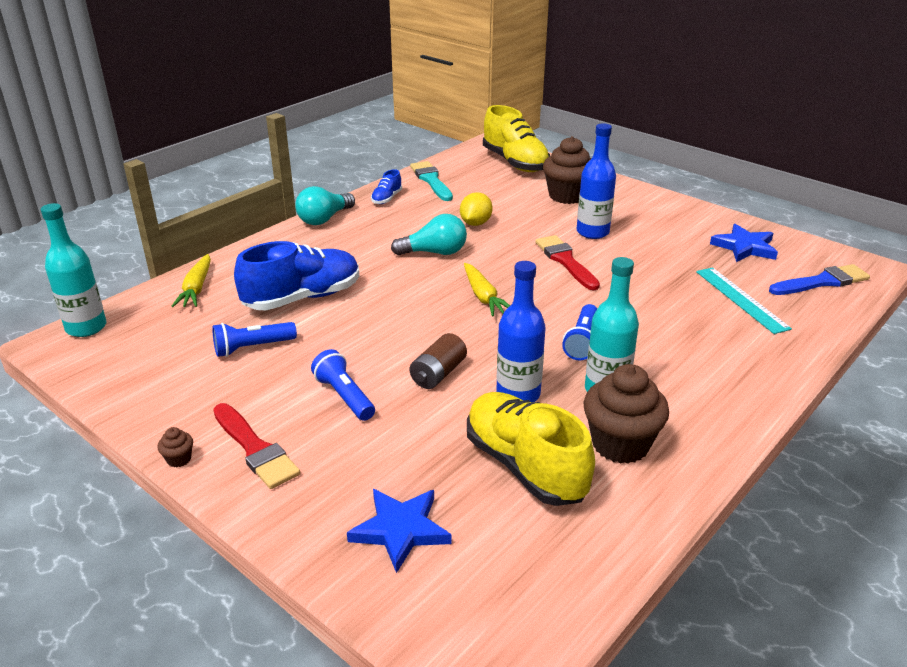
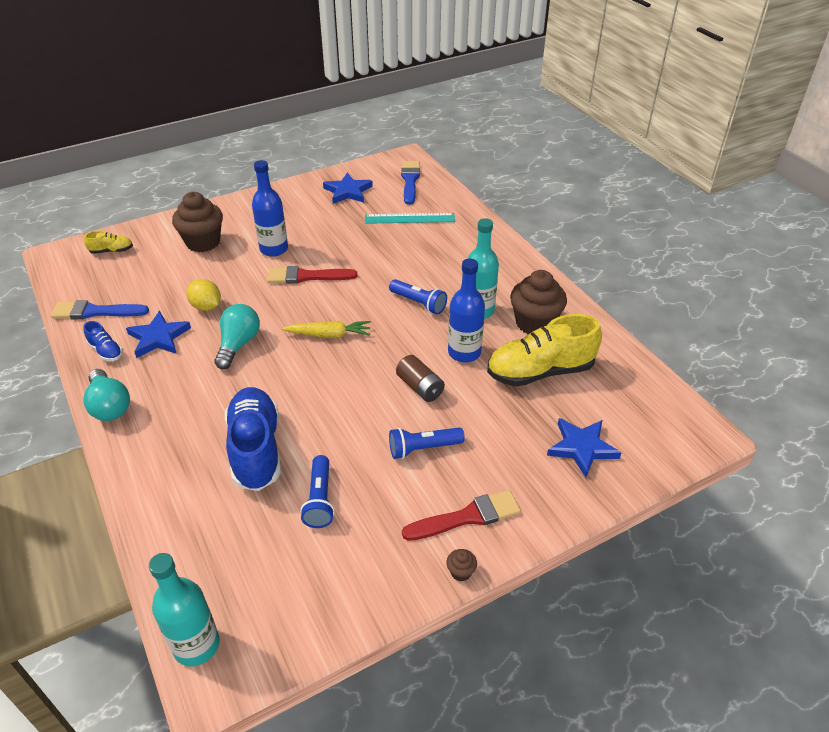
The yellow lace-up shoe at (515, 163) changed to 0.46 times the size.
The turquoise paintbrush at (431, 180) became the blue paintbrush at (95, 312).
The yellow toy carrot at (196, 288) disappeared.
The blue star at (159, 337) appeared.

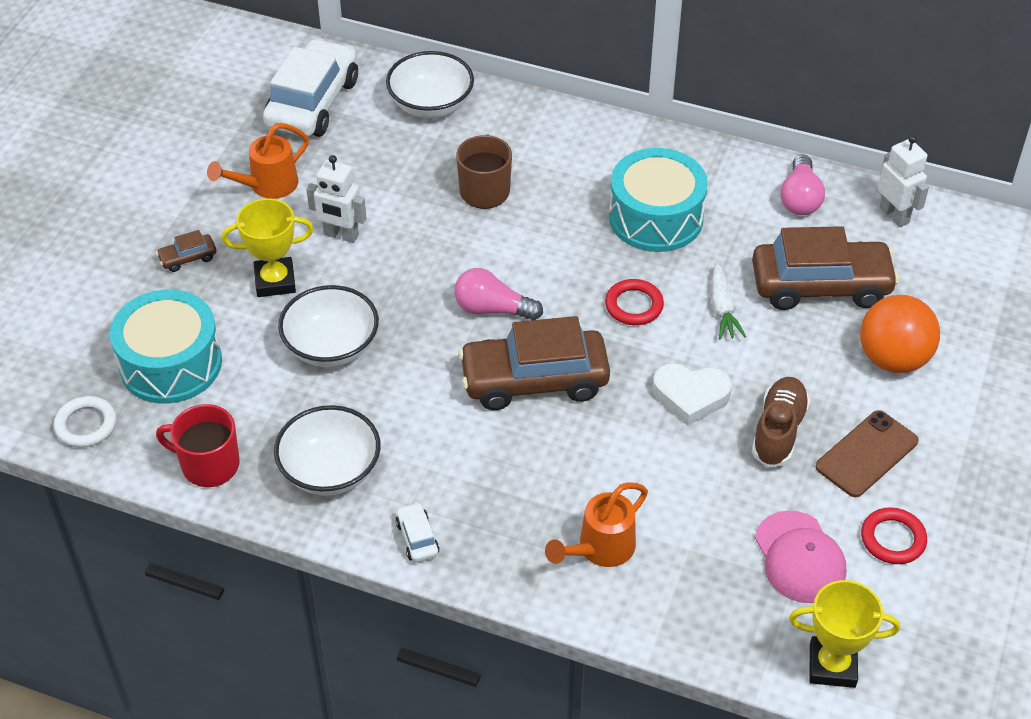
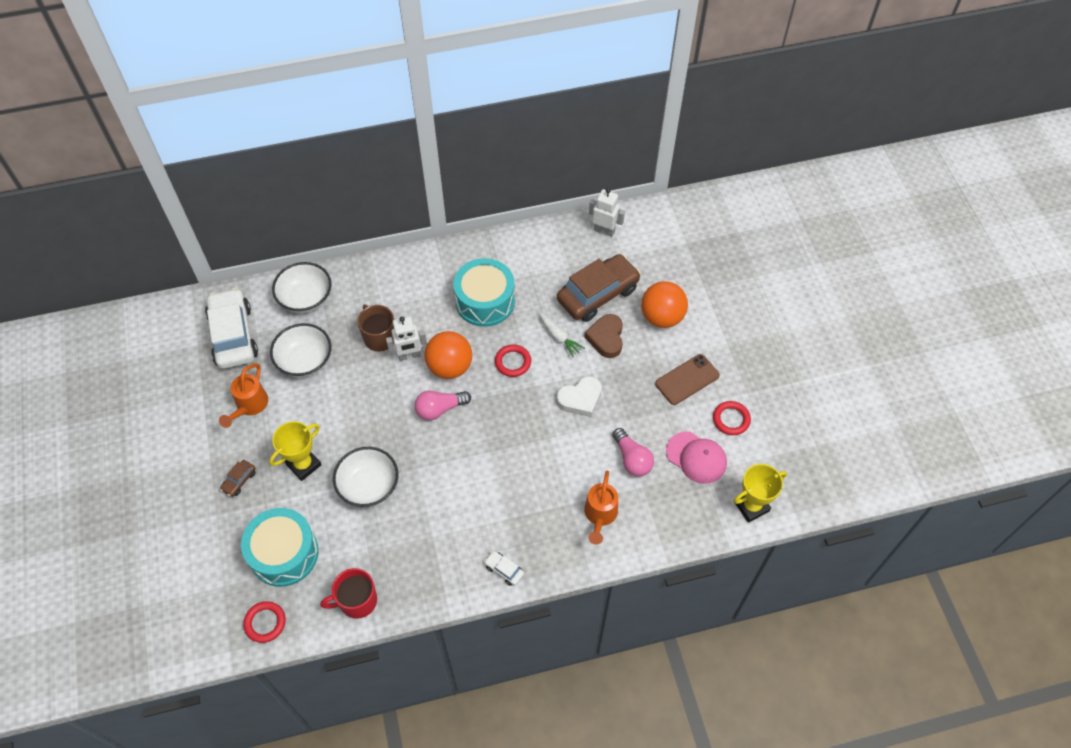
The rosy lightbulb moved from (800, 198) to (632, 459).
The snow-white robot figure moved from (341, 235) to (409, 356).
The russet car at (534, 380) disappeared.
The russet lace-up shoe at (778, 431) disappeared.
The snow-white ring at (86, 425) became the scarlet ring at (265, 623).
The snow-white serving bowl moved from (330, 471) to (305, 361).
The russet mobile phone at (867, 454) turned 45 degrees clockwise.
The russet heart shape at (606, 338) appeared.
The bright orange play ball at (450, 367) appeared.

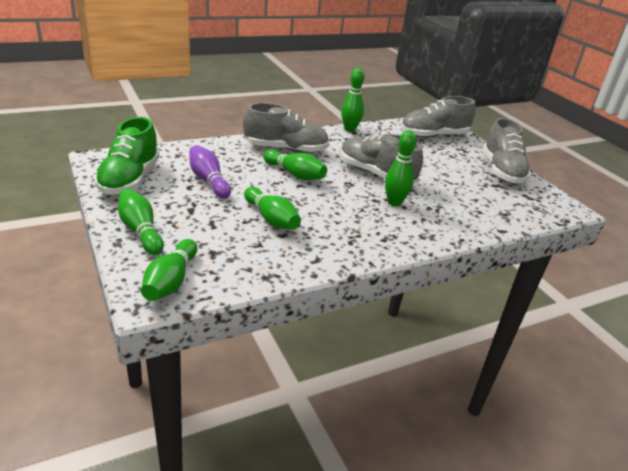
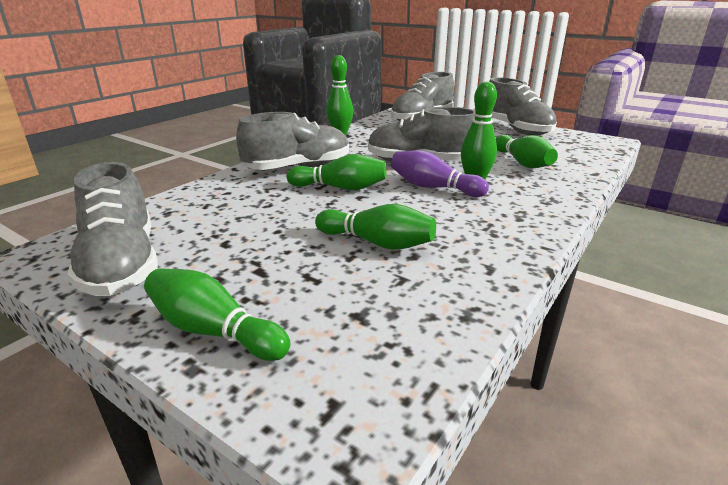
The emerald lace-up shoe at (129, 179) became the grey lace-up shoe at (122, 265).
The violet bowling pin moved from (208, 180) to (433, 187).
The emerald bowling pin moved from (171, 281) to (522, 163).

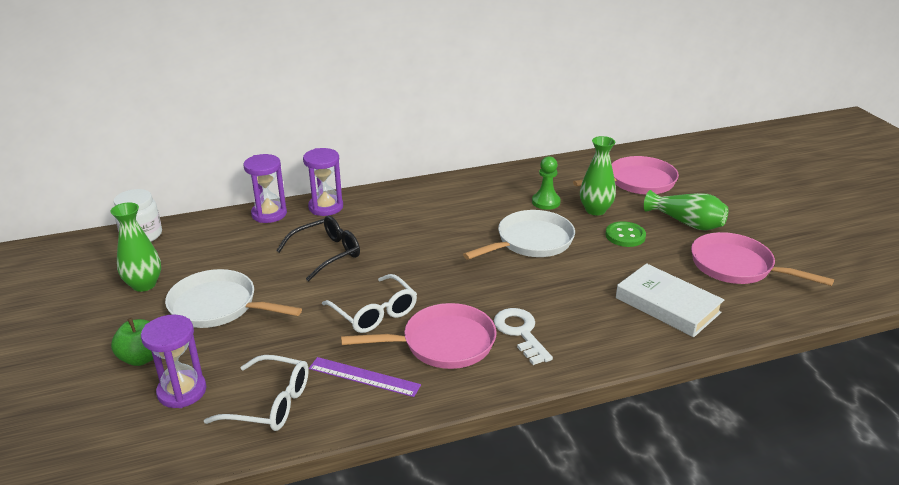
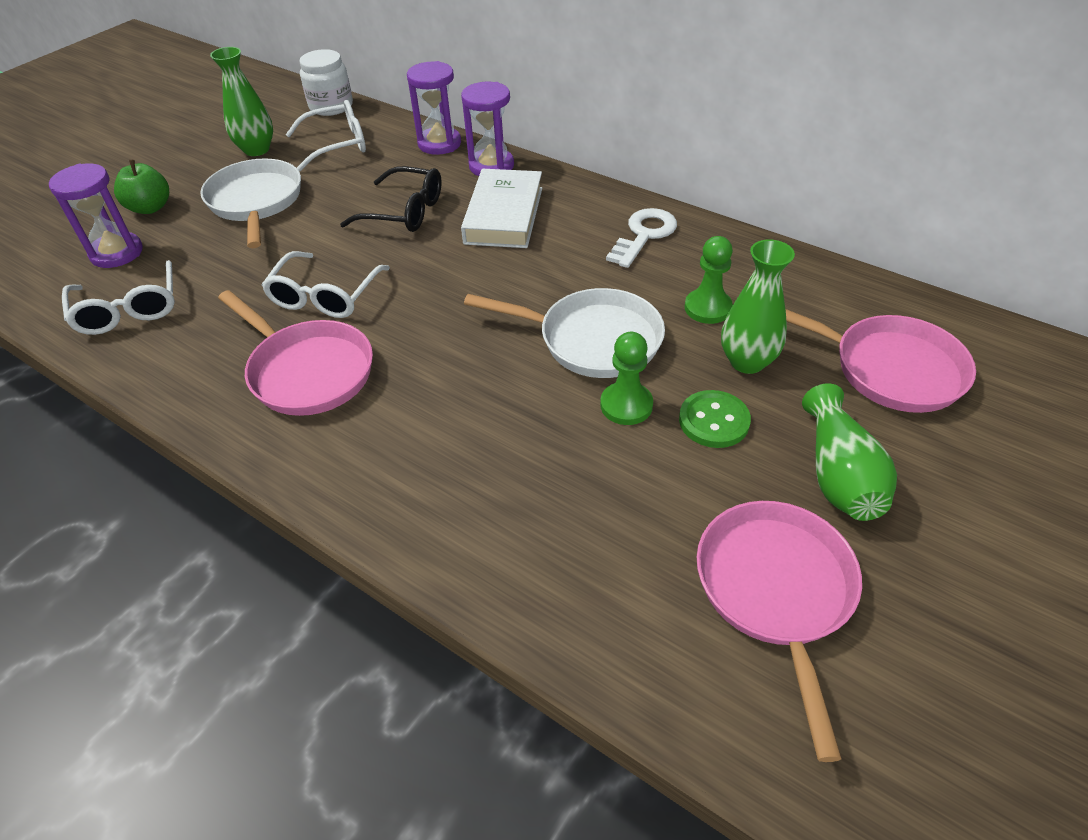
The snow-white book moved from (667, 305) to (504, 215).
The snow-white door key moved from (520, 332) to (644, 235).
The violet straightedge at (364, 377) disappeared.
The snow-white eyeglasses at (337, 145) appeared.
The emerald game pawn at (626, 405) appeared.

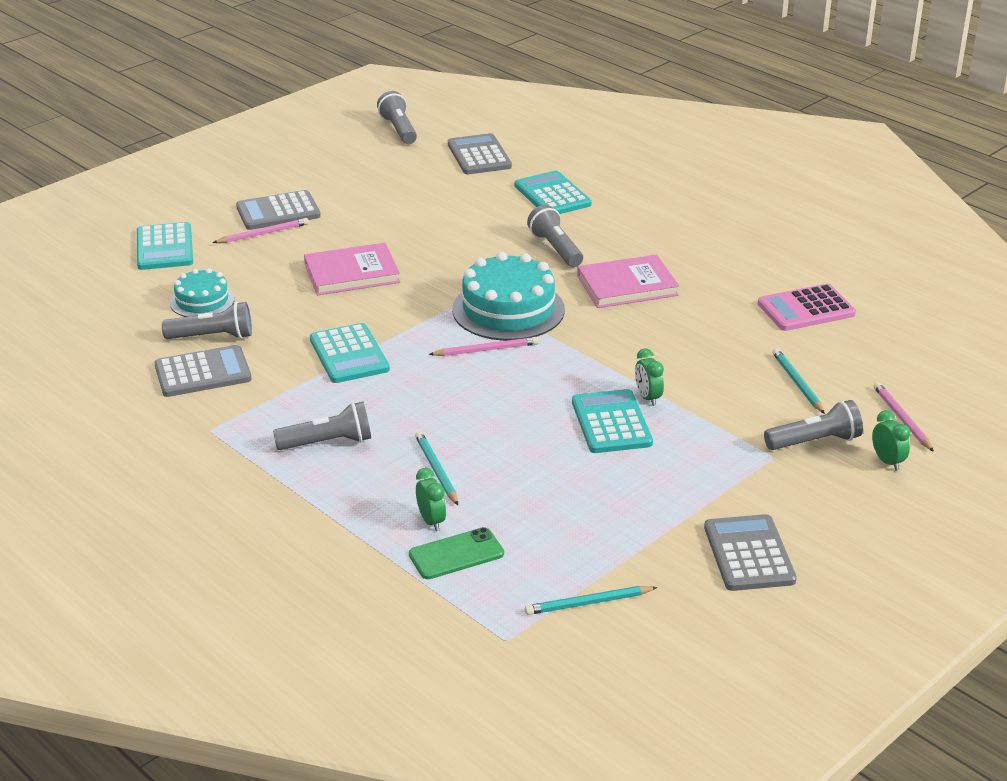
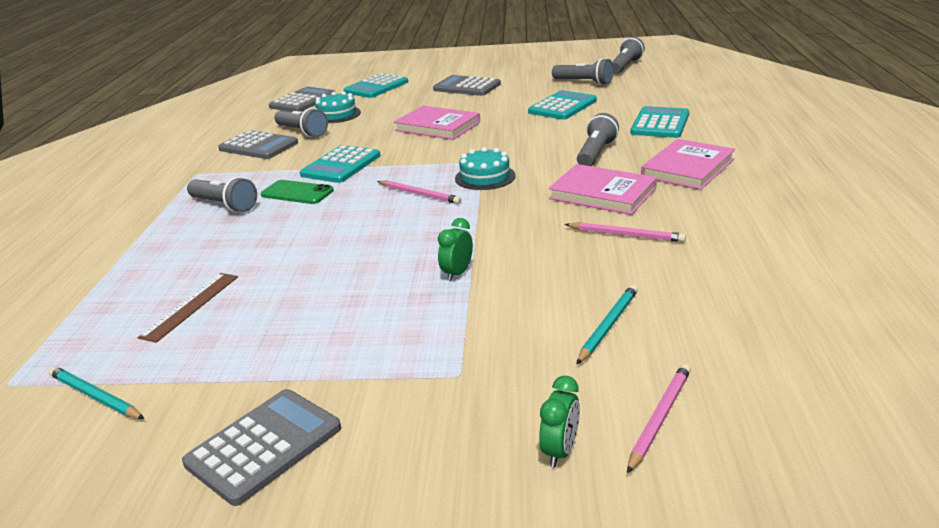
The grey pocket calculator moved from (479, 155) to (303, 101).
The rosy lead pencil moved from (263, 234) to (625, 235).
The turquoise layer cake at (508, 309) changed to 0.57 times the size.
The rosy pocket calculator at (806, 309) disappeared.
The turquoise pocket calculator moved from (611, 423) to (562, 106).
The grey flashlight moved from (815, 441) to (584, 82).
The turquoise lead pencil at (436, 470) disappeared.
The emerald alarm clock at (431, 521) disappeared.
The emerald mobile phone moved from (456, 554) to (297, 193).
The rosy book at (687, 168) appeared.
The russet straightedge at (190, 306) appeared.

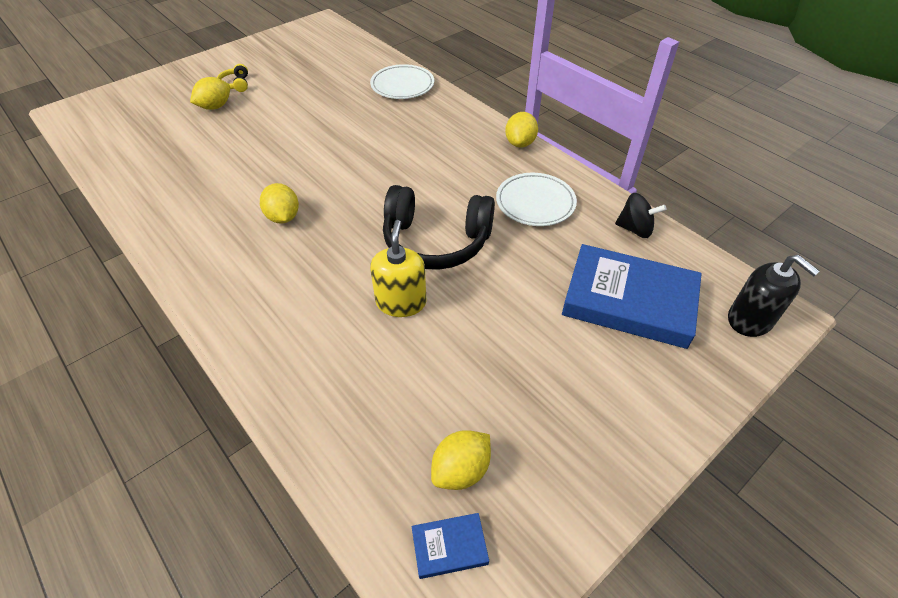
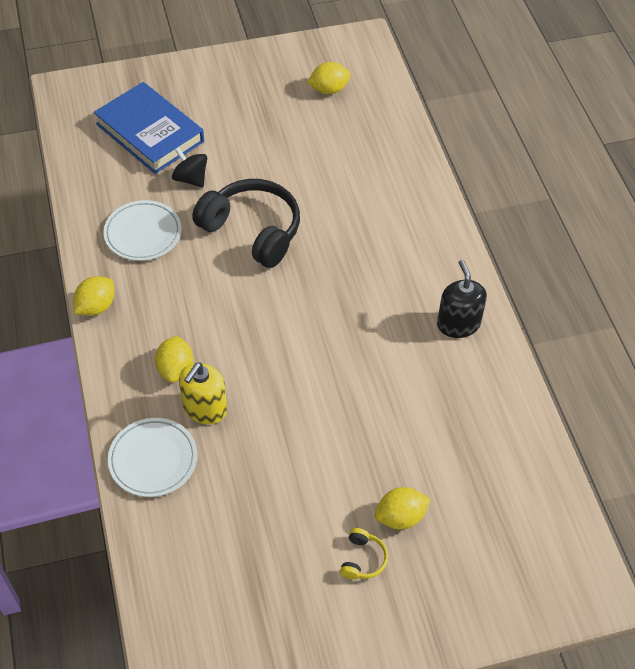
The yellow citrus fruit moved from (283, 217) to (175, 369).
The ebony spinning top moved from (635, 229) to (191, 179).
The yellow pump bottle moved from (401, 302) to (205, 408).
The ebony pump bottle moved from (750, 319) to (458, 324).
The blue book at (449, 547) disappeared.

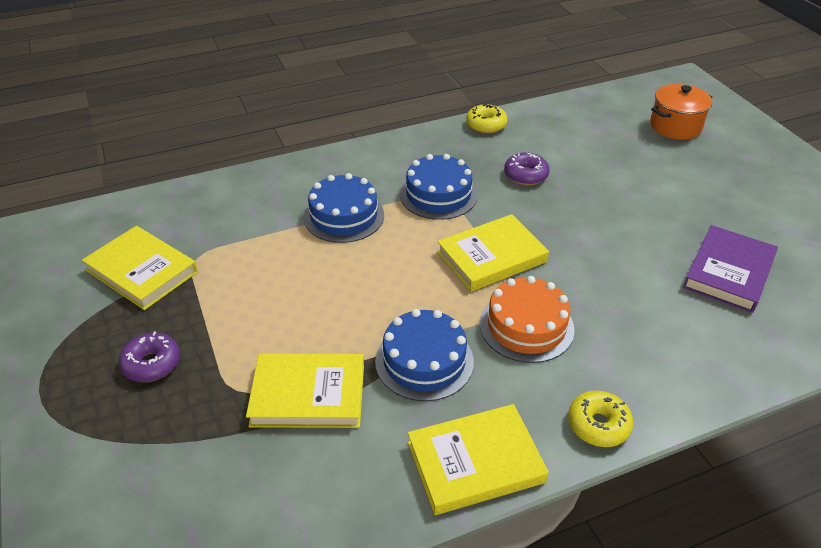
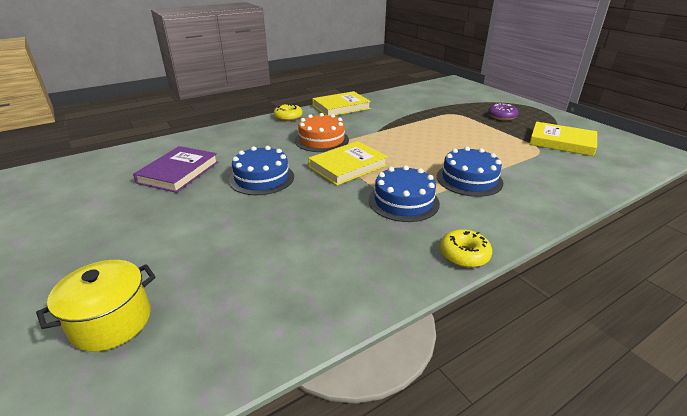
The bright orange stockpot at (675, 126) became the yellow stockpot at (111, 322).
The yellow glazed donut moved from (486, 125) to (464, 255).
The violet glazed donut at (525, 175) disappeared.
The blue layer cake moved from (424, 361) to (262, 178).
The yellow book at (308, 394) disappeared.

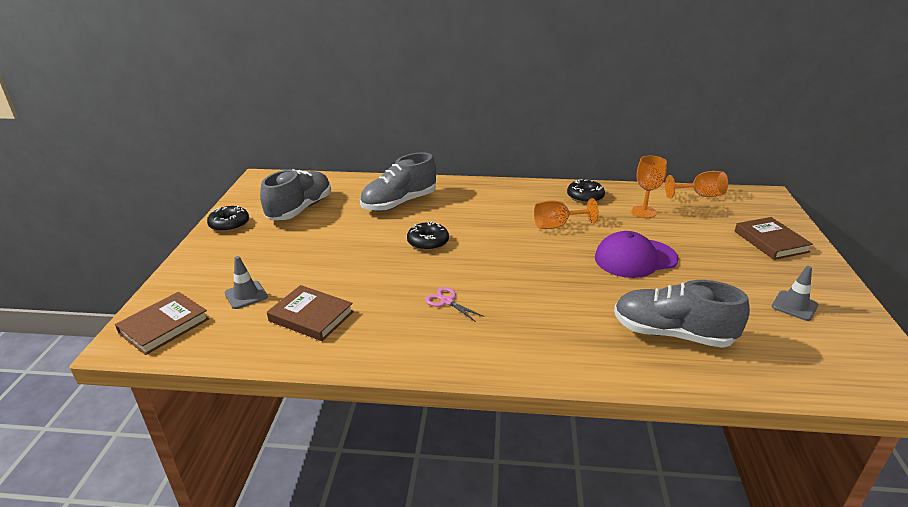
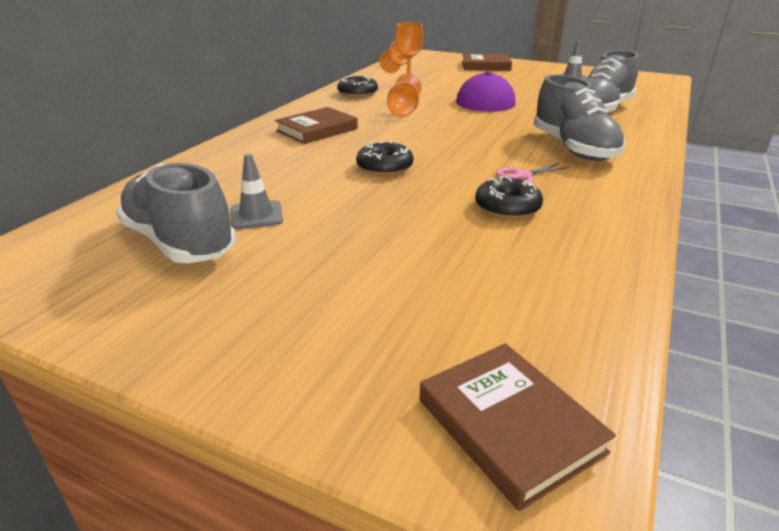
The grey lace-up shoe moved from (399, 203) to (573, 149).
The ebony glazed donut moved from (229, 224) to (507, 208).
The grey traffic cone moved from (246, 295) to (256, 215).
The russet book moved from (311, 316) to (317, 130).

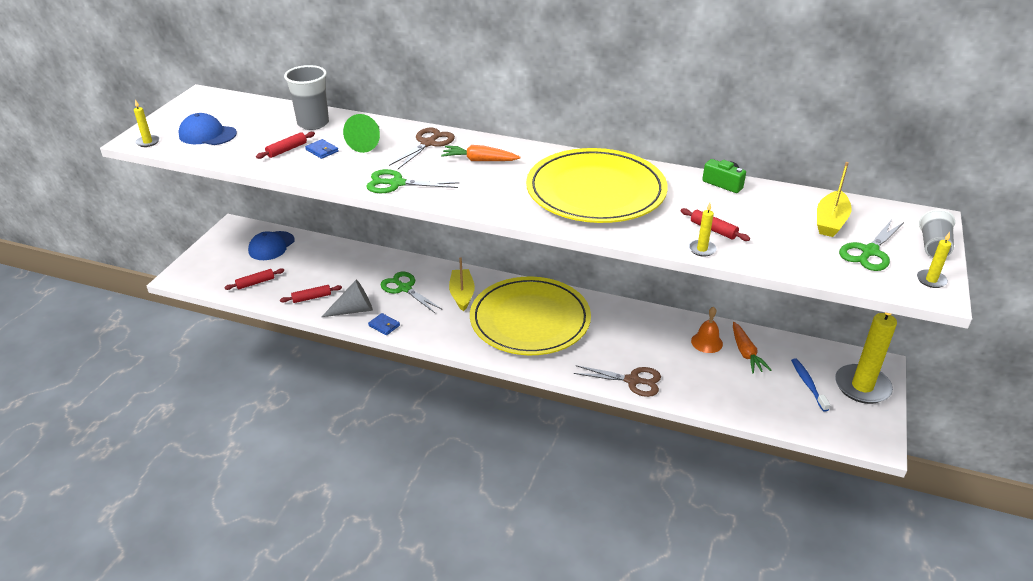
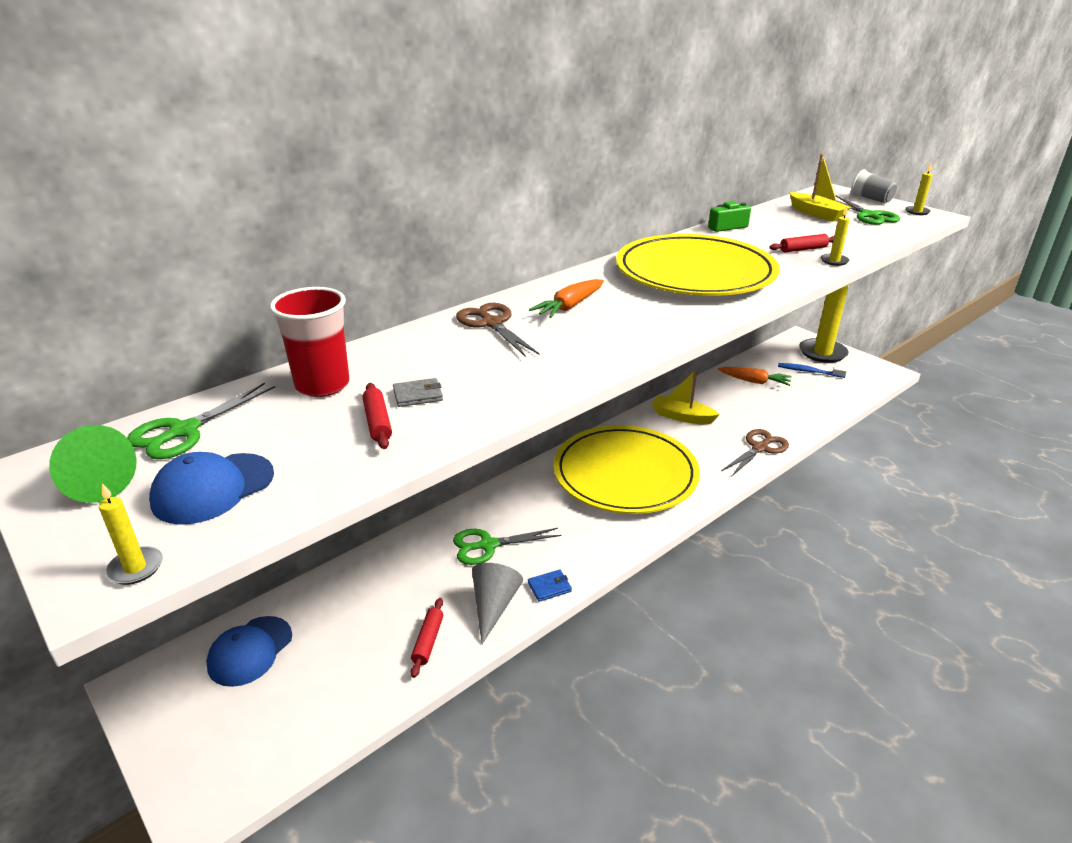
The grey cup at (313, 123) became the scarlet cup at (322, 385).
The emerald solid cone moved from (367, 143) to (93, 481).
The blue wallet at (322, 150) became the grey wallet at (418, 395).
The emerald scissors moved from (396, 183) to (184, 431).
The blue peaked cap at (271, 246) turned 60 degrees clockwise.
The yellow sailboat moved from (462, 294) to (682, 417).
The scarlet rolling pin at (255, 283) disappeared.
The bright orange hand bell at (706, 342) disappeared.

